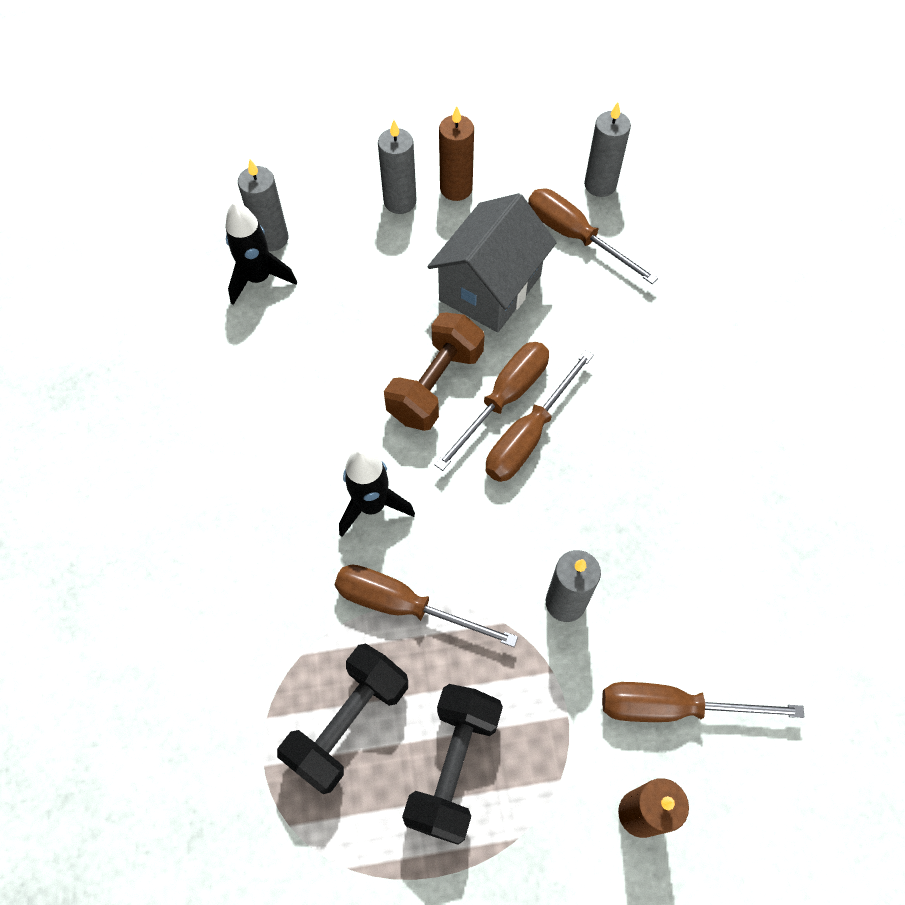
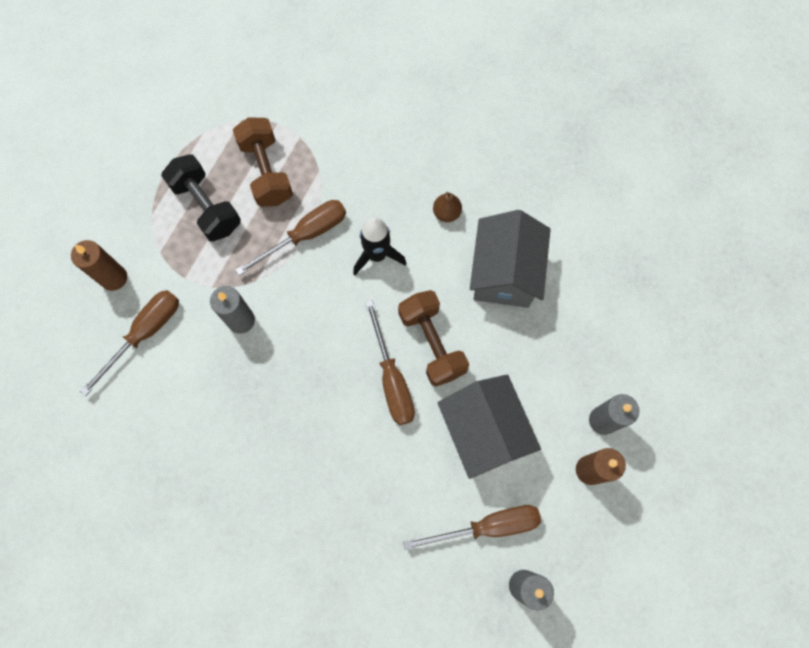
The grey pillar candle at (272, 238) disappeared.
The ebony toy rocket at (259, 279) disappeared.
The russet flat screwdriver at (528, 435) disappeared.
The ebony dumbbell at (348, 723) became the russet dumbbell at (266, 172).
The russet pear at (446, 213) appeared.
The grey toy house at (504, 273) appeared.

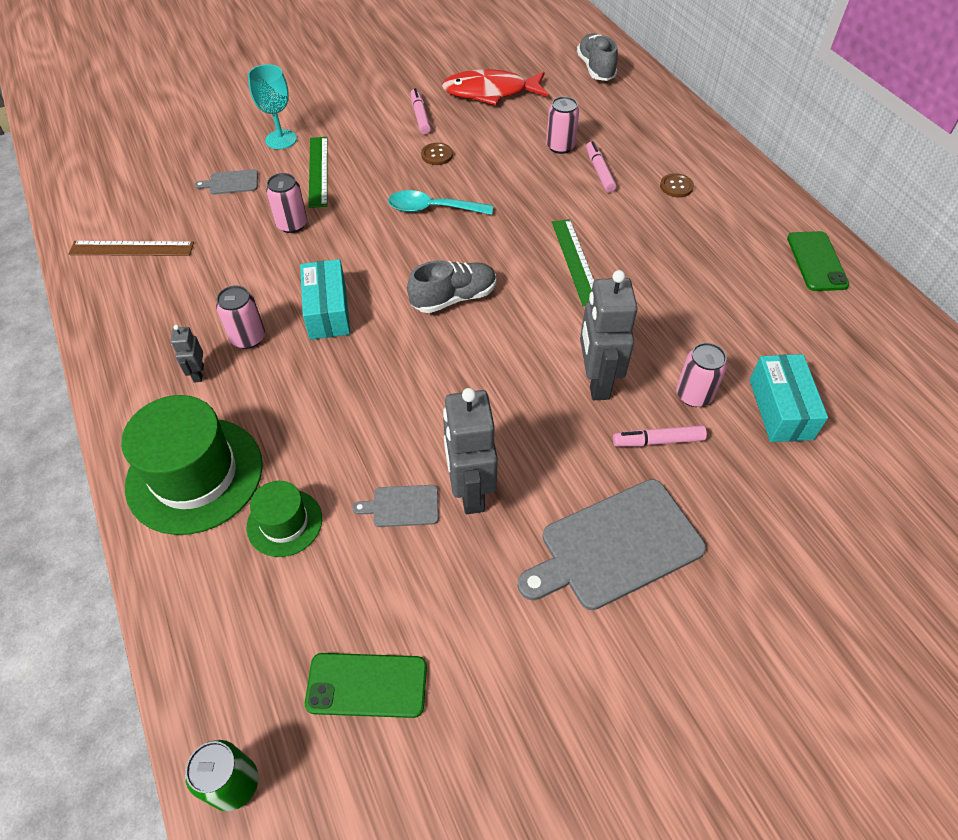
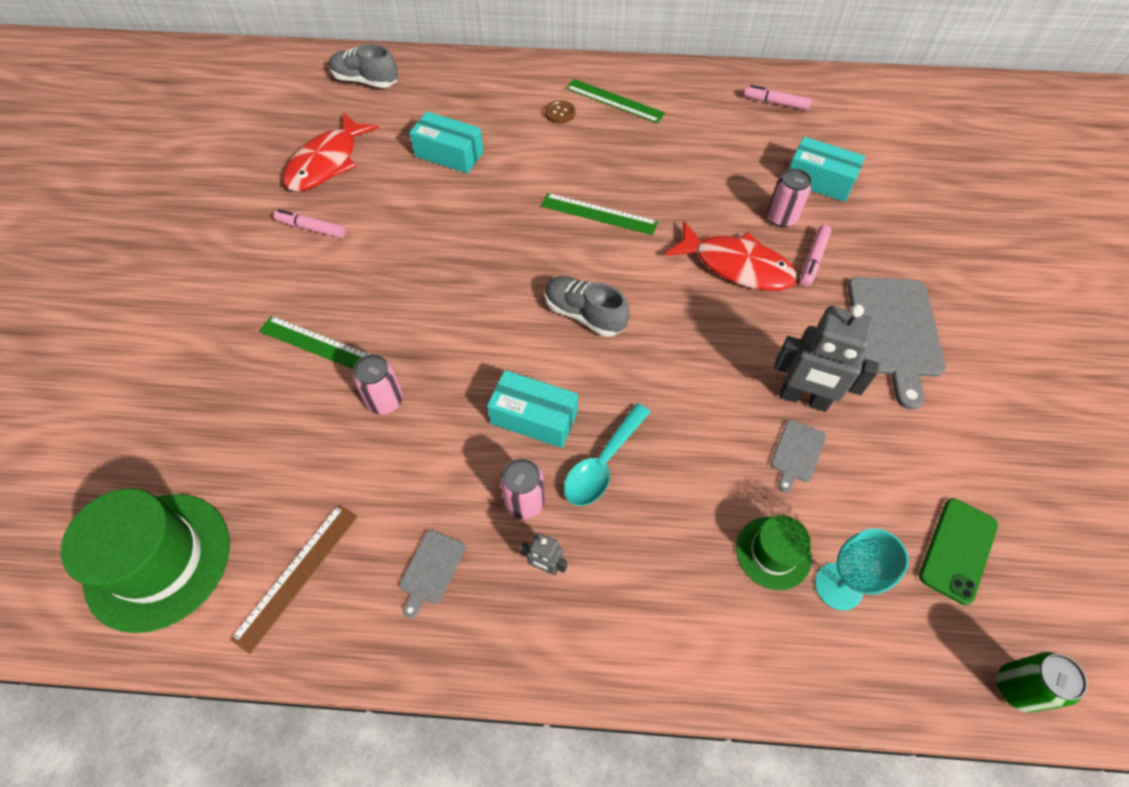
The turquoise chalice moved from (281, 139) to (838, 586).
The rosy tin at (560, 146) was replaced by the turquoise parcel at (449, 154).
The rosy marker moved from (599, 171) to (775, 103).
The russet shirt button at (437, 155) disappeared.
The grey chopping board moved from (231, 183) to (431, 569).
The turquoise teaspoon moved from (432, 209) to (602, 464).
The emerald mobile phone at (816, 261) disappeared.
The grey lace-up shoe at (454, 298) turned 60 degrees counterclockwise.
The grey robot figure at (596, 381) was replaced by the scarlet fish at (737, 266).
The emerald top hat moved from (195, 475) to (158, 560).
The emerald straightedge at (614, 101) appeared.

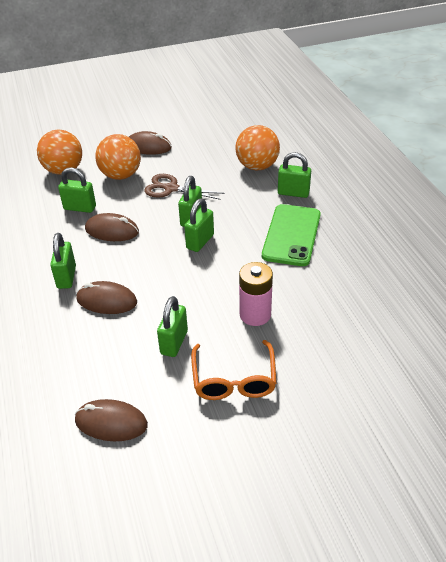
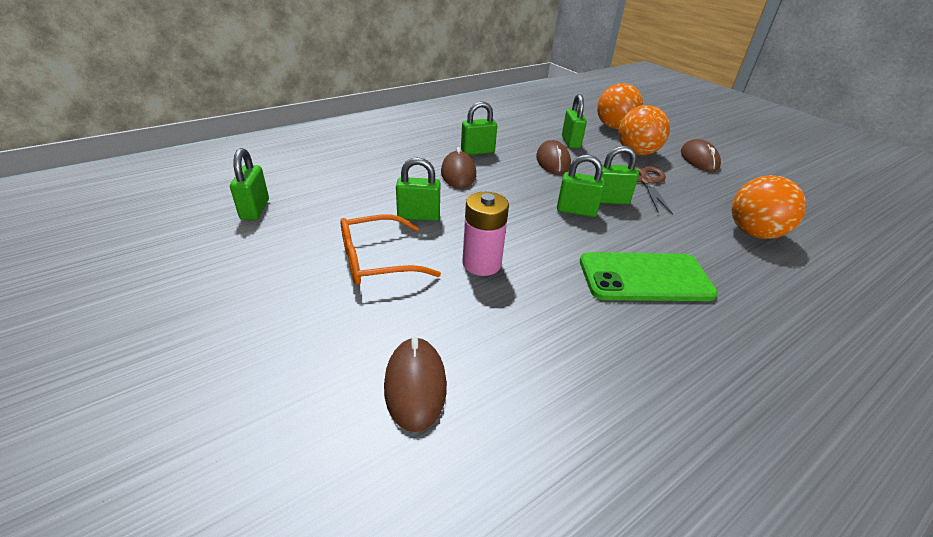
The emerald padlock moved from (293, 193) to (255, 209).
The russet computer mouse moved from (111, 423) to (415, 385).

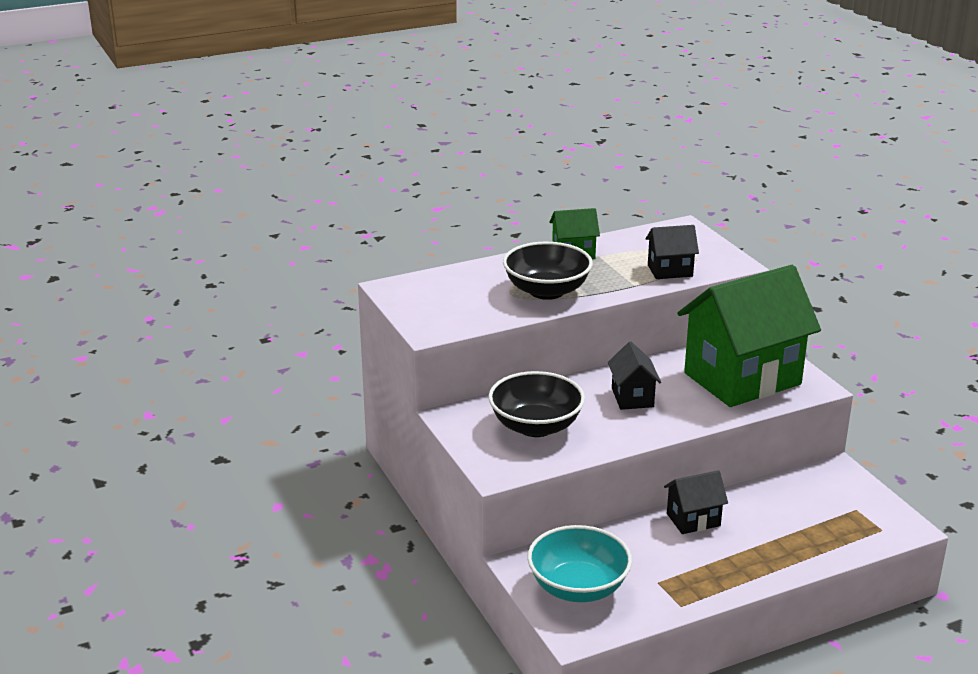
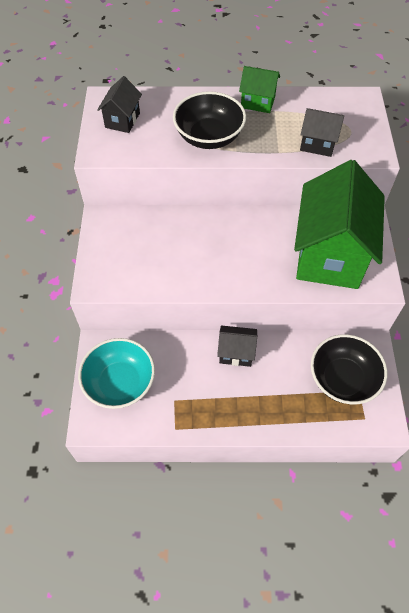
The emerald toy house at (742, 378) turned 75 degrees counterclockwise.
The ebony toy house moved from (632, 397) to (122, 120).
The ebony serving bowl moved from (536, 426) to (342, 379).

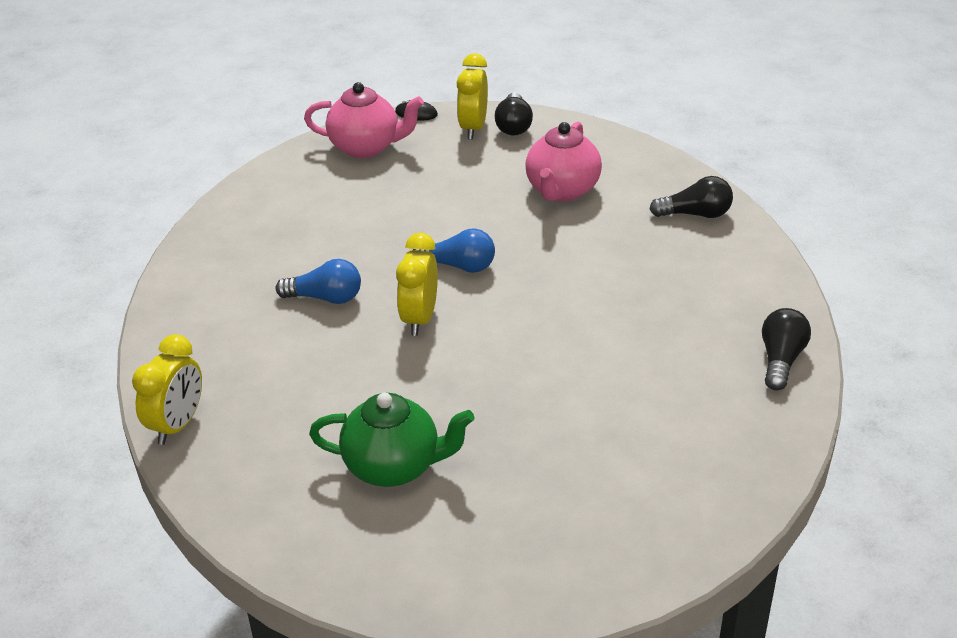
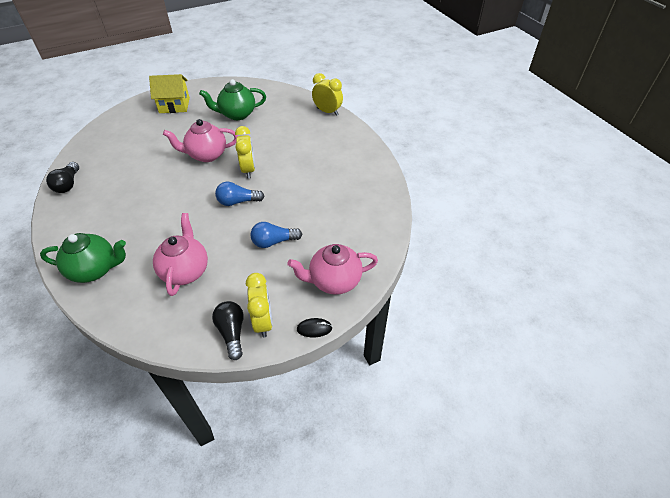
The ebony lightbulb at (695, 214) was replaced by the emerald china teapot at (95, 270).
The blue lightbulb moved from (325, 298) to (274, 242).
The yellow alarm clock at (177, 425) turned 120 degrees clockwise.
The yellow toy house at (174, 105) appeared.
The rosy china teapot at (206, 155) appeared.

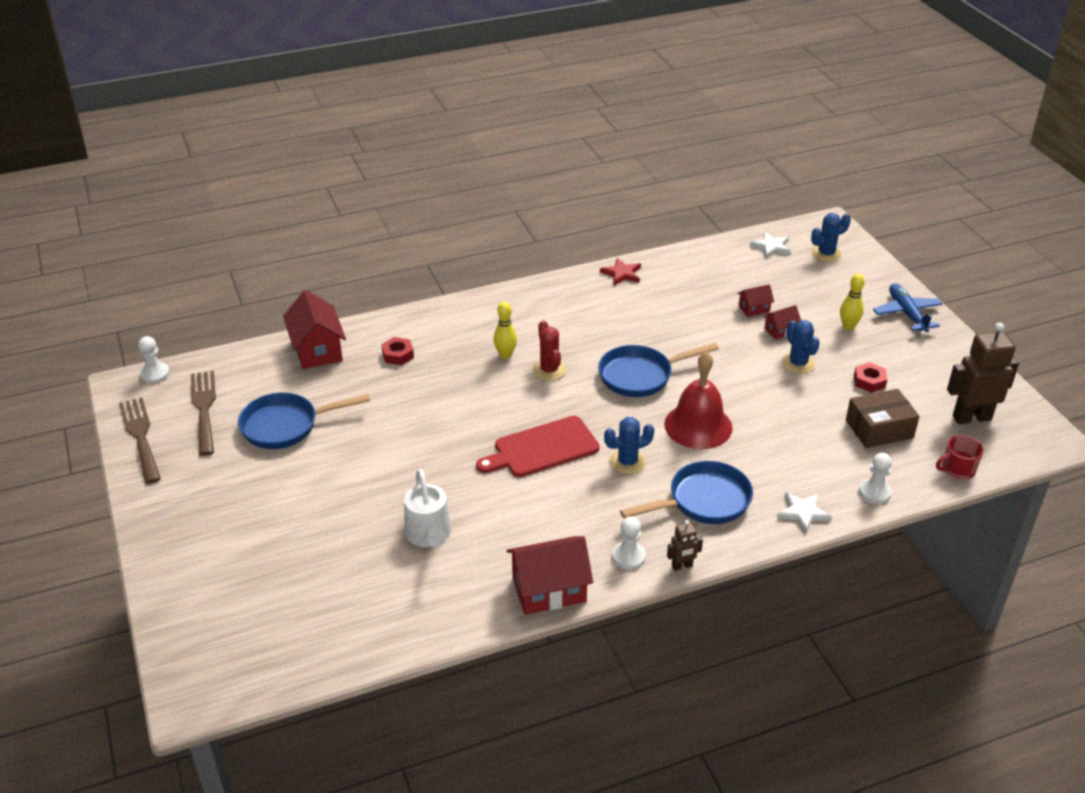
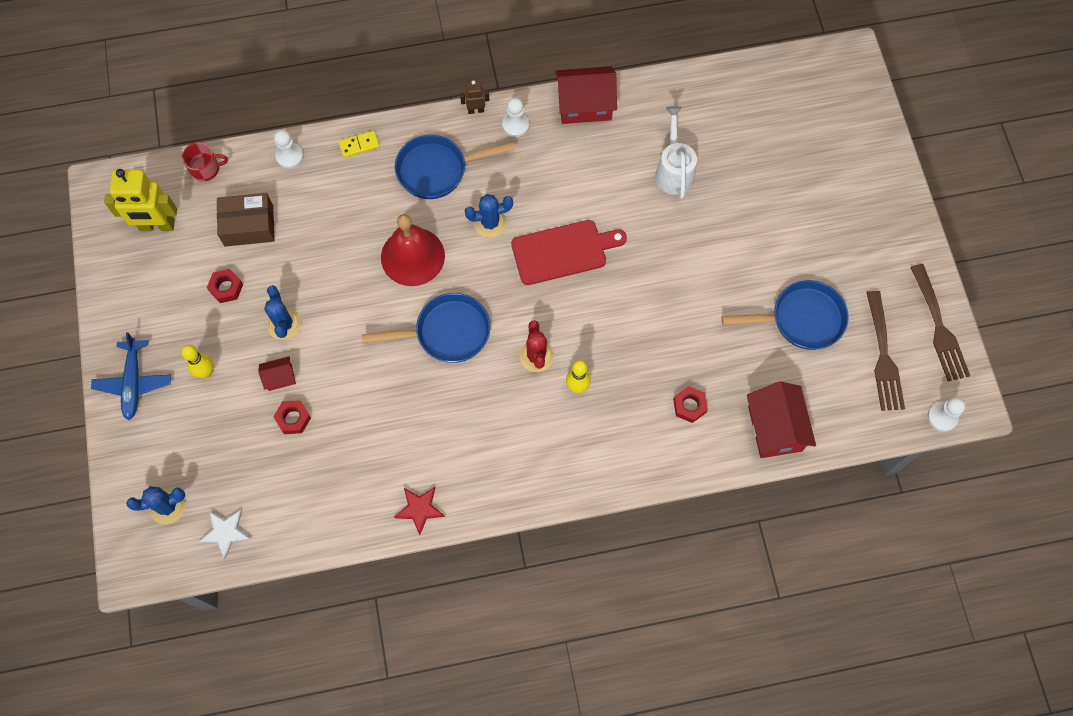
The scarlet toy house at (754, 309) was replaced by the scarlet hex nut at (293, 418).
The russet robot figure at (971, 417) became the yellow robot figure at (157, 226).
The snow-white star at (803, 513) was replaced by the yellow domino tile at (359, 145).

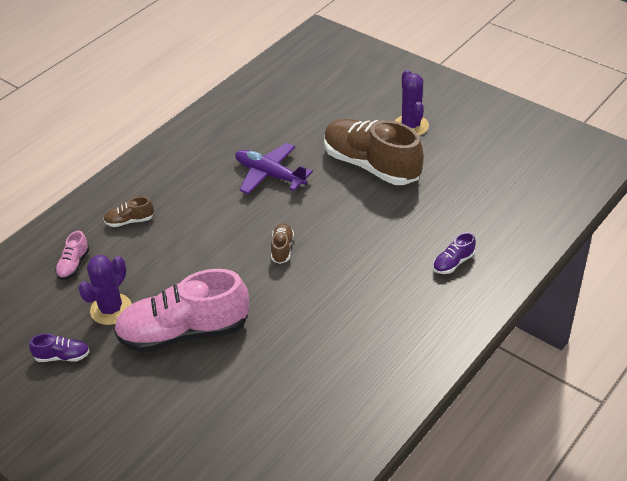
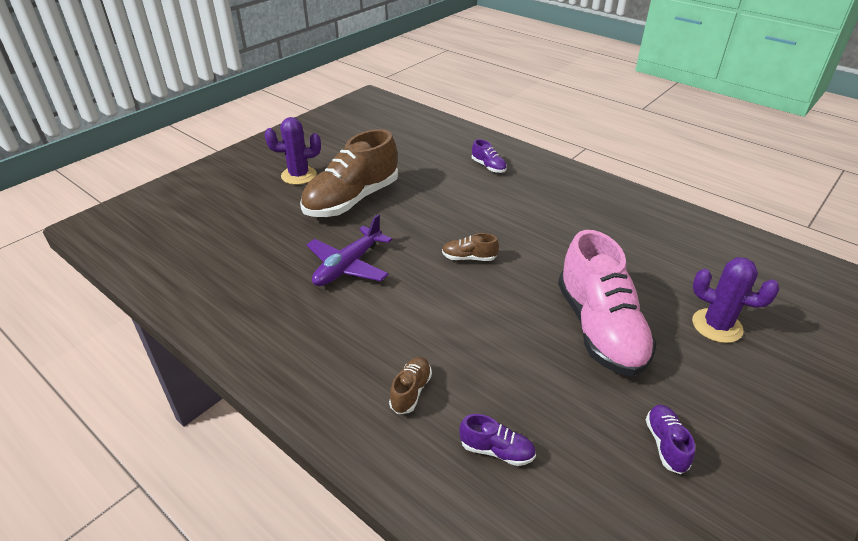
The russet lace-up shoe at (129, 221) turned 150 degrees counterclockwise.
The rosy lace-up shoe at (73, 265) became the violet lace-up shoe at (496, 450).
The violet prickly plant moved from (111, 309) to (717, 326).

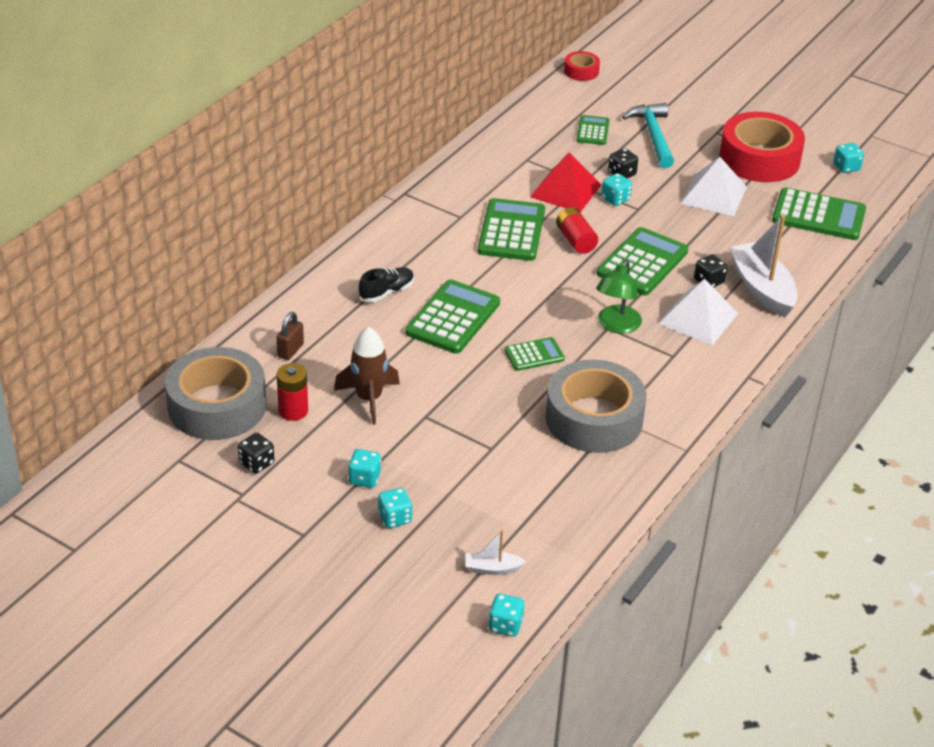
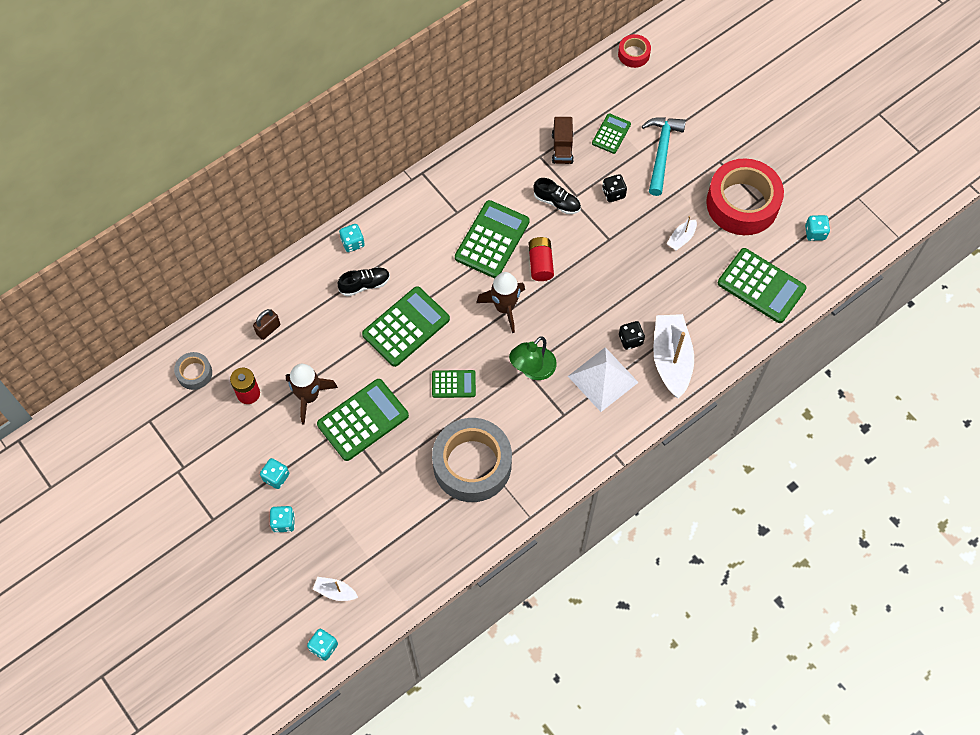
The scarlet pyramid at (565, 190) was replaced by the ebony lace-up shoe at (557, 202).
The snow-white pyramid at (713, 195) was replaced by the snow-white sailboat at (681, 238).
The turquoise game die moved from (615, 199) to (353, 243).
The emerald pocket calculator moved from (642, 263) to (363, 420).
The grey tape at (217, 406) changed to 0.46 times the size.
The ebony game die at (256, 463) disappeared.
The russet truck at (562, 148) appeared.
The russet toy rocket at (504, 308) appeared.

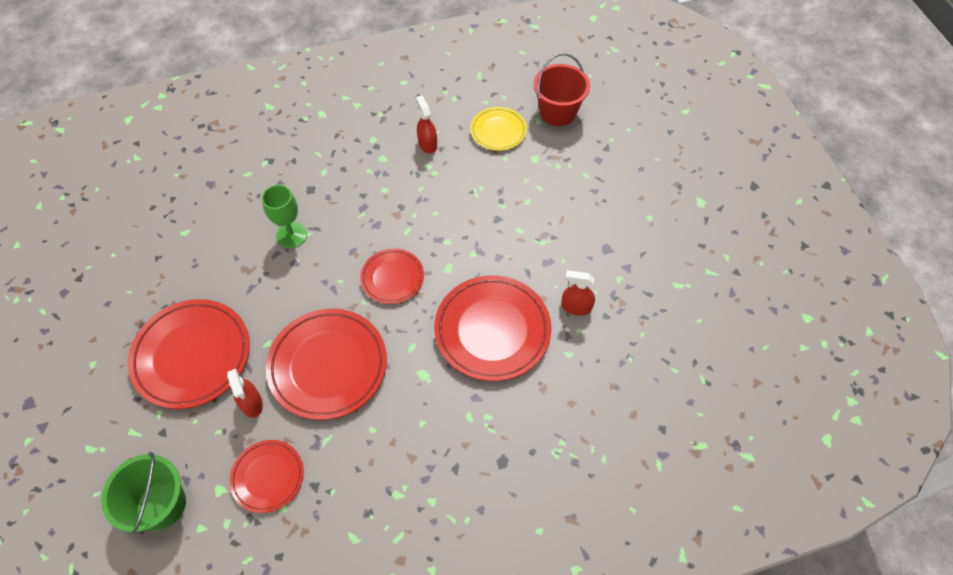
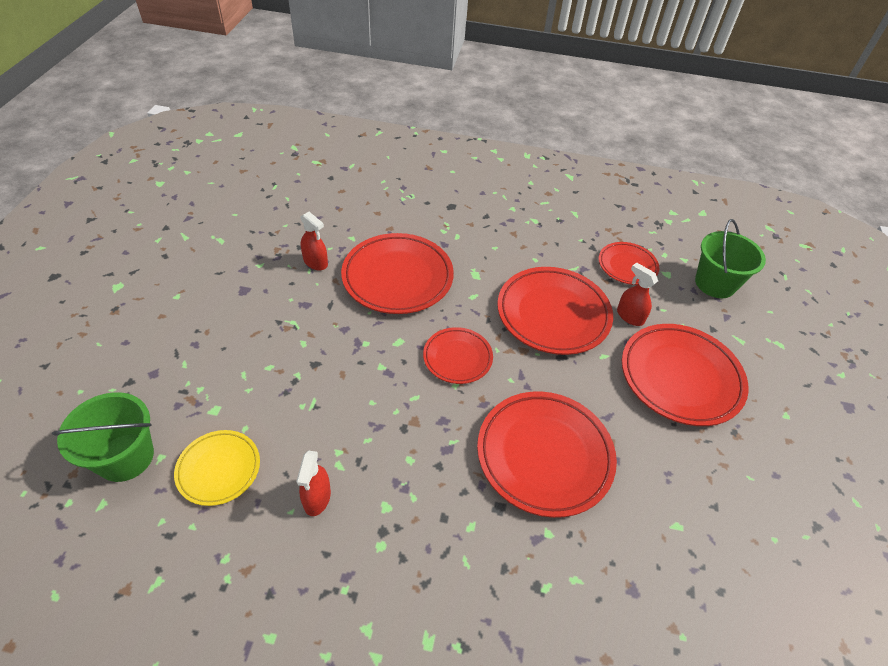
The scarlet pail at (558, 112) became the emerald pail at (125, 457).
The emerald chalice at (291, 235) was replaced by the scarlet flat dish at (544, 455).
The scarlet spray bottle at (251, 403) turned 45 degrees counterclockwise.

